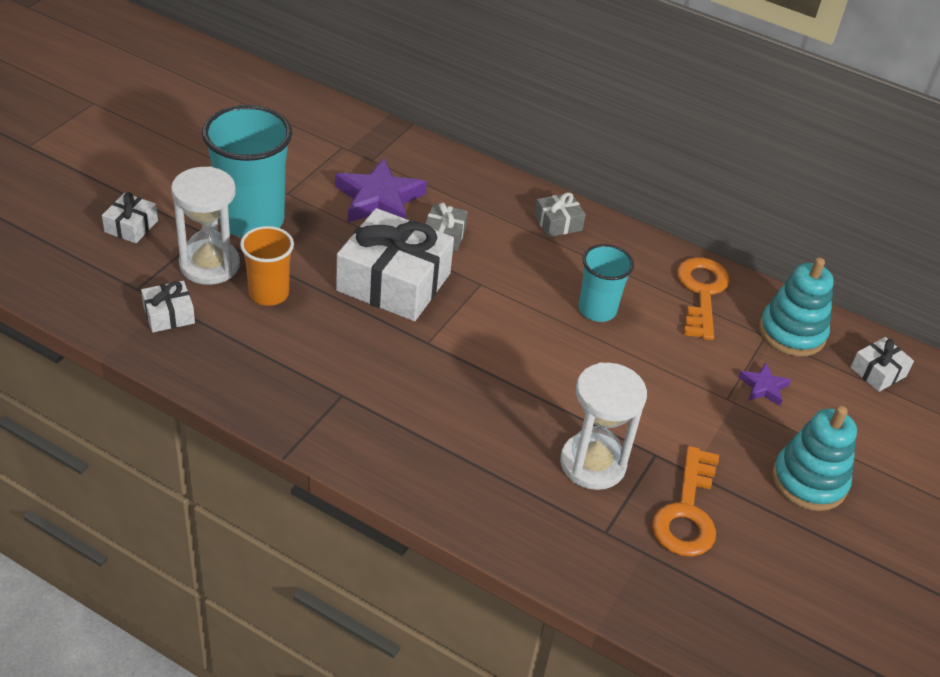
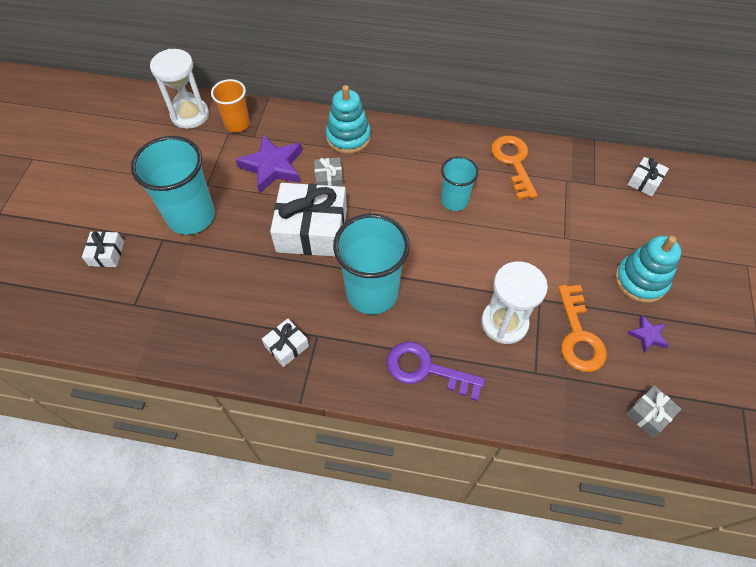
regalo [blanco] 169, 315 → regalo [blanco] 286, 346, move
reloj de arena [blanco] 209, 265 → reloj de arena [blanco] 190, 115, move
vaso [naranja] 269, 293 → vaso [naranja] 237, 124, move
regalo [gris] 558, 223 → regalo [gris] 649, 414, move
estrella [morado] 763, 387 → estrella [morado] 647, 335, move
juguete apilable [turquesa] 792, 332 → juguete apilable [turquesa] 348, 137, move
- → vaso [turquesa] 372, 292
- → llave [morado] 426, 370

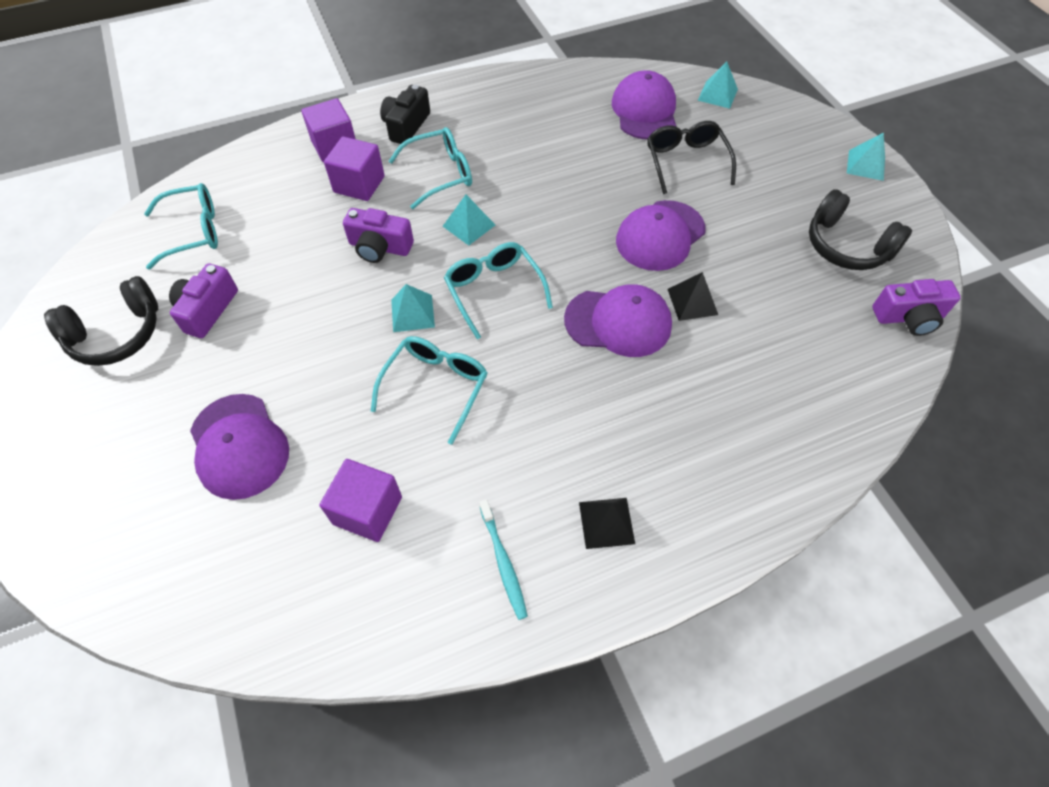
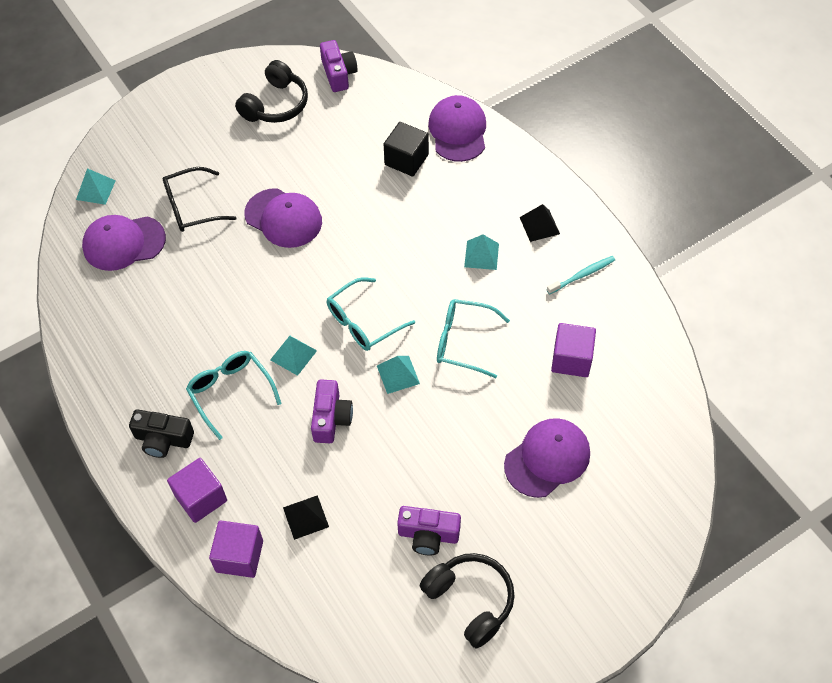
gafas [turquesa] 193, 232 → -
cubo [morado] 359, 184 → cubo [morado] 239, 556, move
gorra [morado] 618, 322 → gorra [morado] 458, 131, move
pirámide [negro] 692, 301 → pirámide [negro] 305, 517, move
pirámide [turquesa] 866, 165 → pirámide [turquesa] 481, 255, move
- → cubo [negro] 406, 160

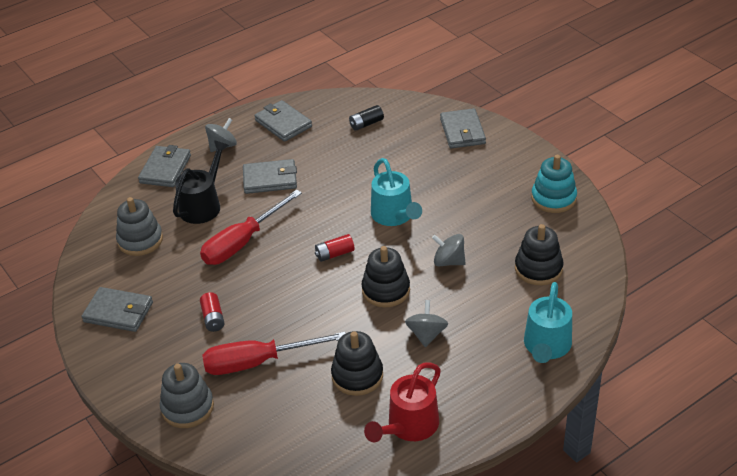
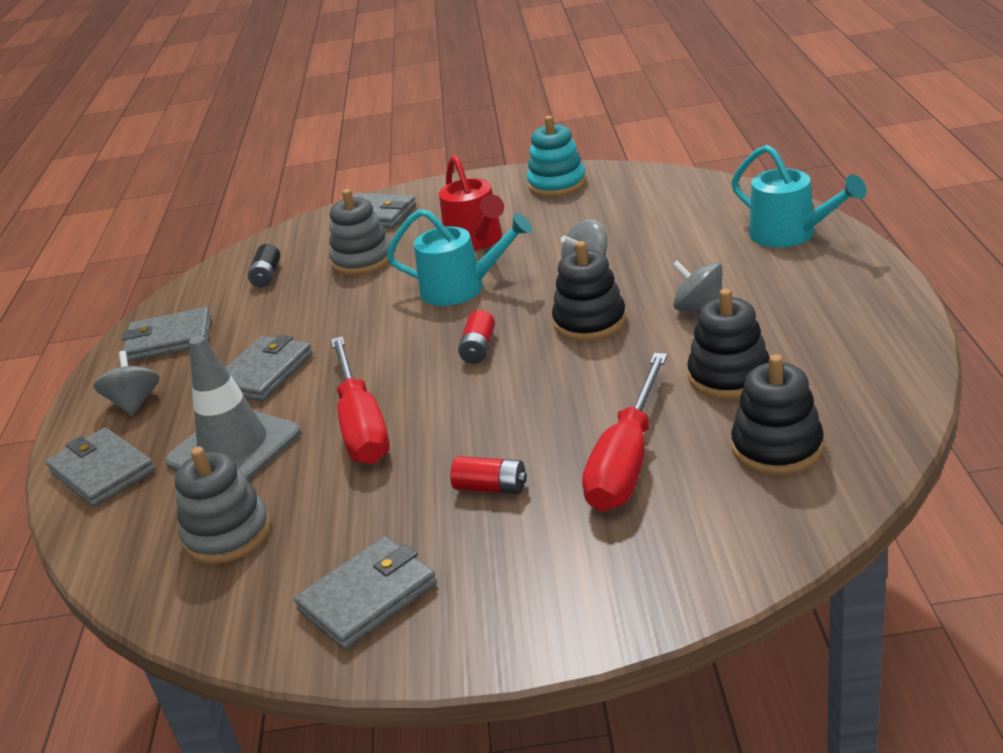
juguete apilable [gris] 187, 407 → juguete apilable [gris] 363, 260, move
regadera [negro] 203, 205 → cono de tráfico [gris] 234, 448
regadera [rojo] 408, 426 → regadera [rojo] 477, 241, move
juguete apilable [negro] 538, 268 → juguete apilable [negro] 777, 447, move

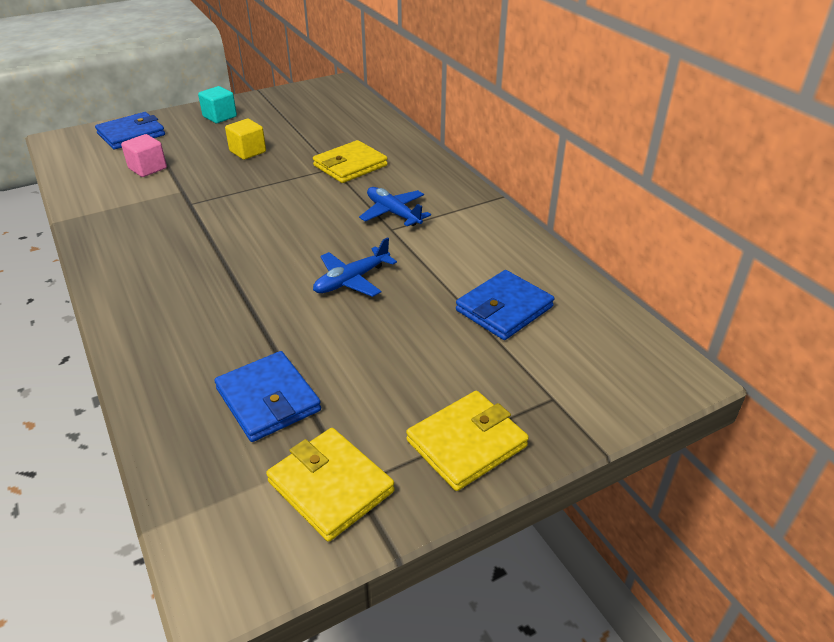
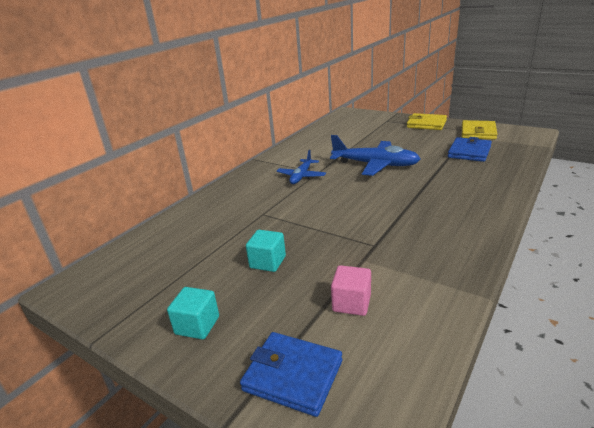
cubo [amarillo] 248, 151 → cubo [turquesa] 267, 262
cartera [amarillo] 350, 165 → -
avión [azul] 351, 280 → avión [azul] 375, 165, x1.67
cartera [azul] 504, 309 → -

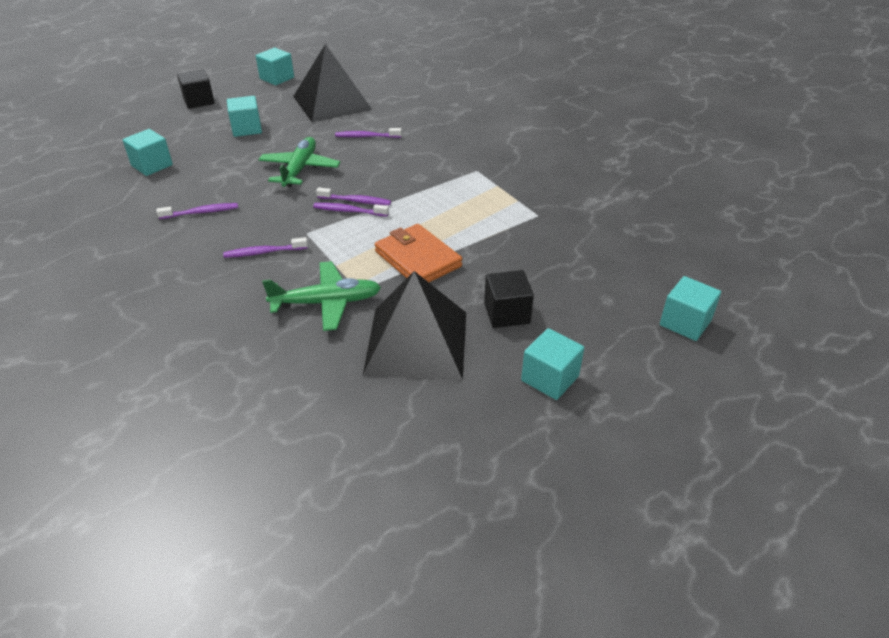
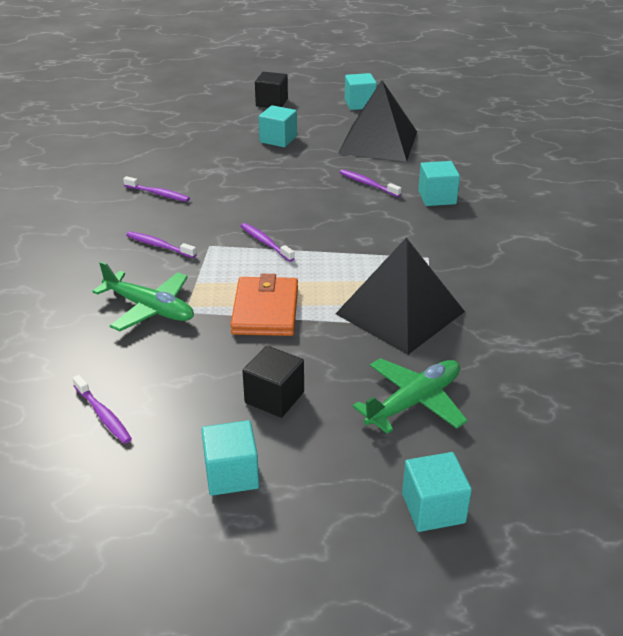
cubo [turquesa] 152, 165 → cubo [turquesa] 437, 197, move
avión [verde] 300, 169 → avión [verde] 414, 402, move
cepillo de dientes [morado] 355, 201 → cepillo de dientes [morado] 103, 414, move
pirámide [negro] 417, 342 → pirámide [negro] 400, 312, move

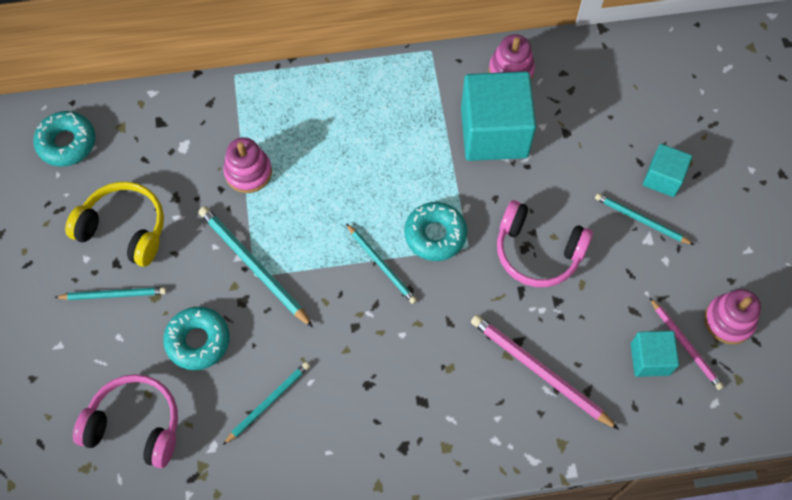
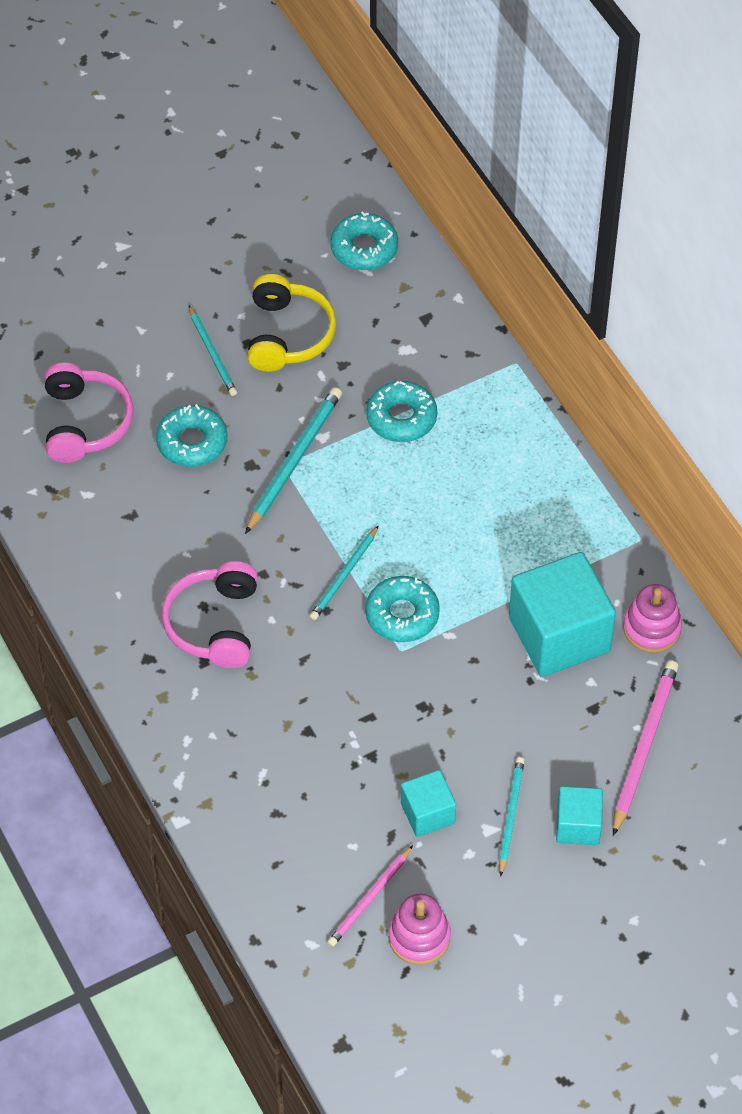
juguete apilable [rosa] 248, 172 → rosquilla [turquesa] 401, 418
lápiz [turquesa] 268, 402 → -
lápiz [rosa] 539, 371 → lápiz [rosa] 644, 746, move
auriculares [rosa] 538, 251 → auriculares [rosa] 214, 624, move
cubo [turquesa] 650, 359 → cubo [turquesa] 427, 813, move

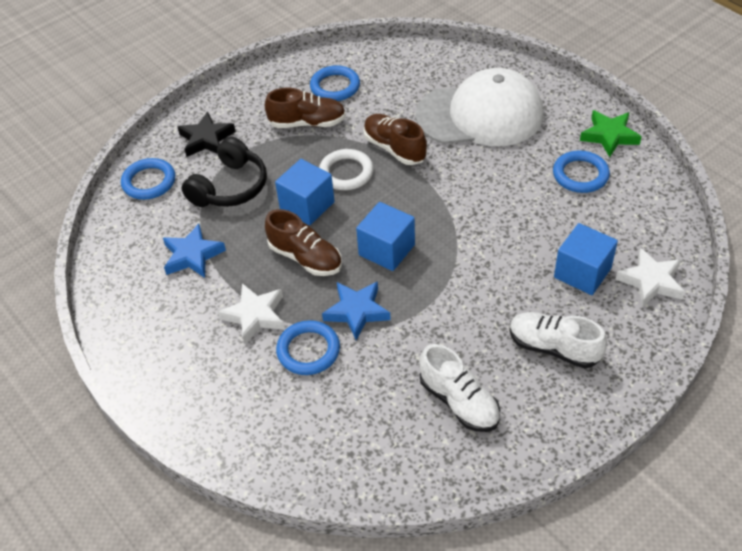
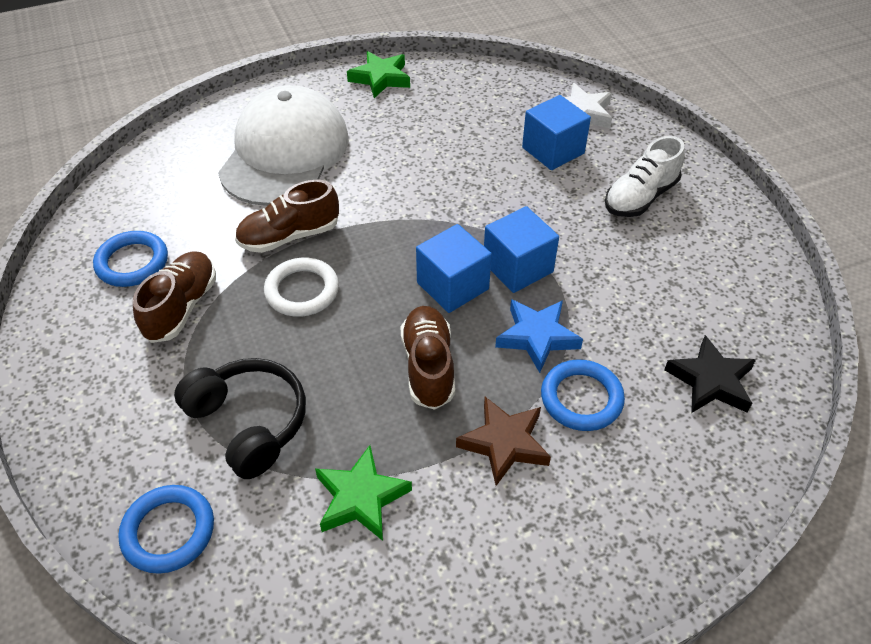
estrella [azul] 192, 255 → estrella [verde] 360, 498
estrella [negro] 206, 139 → estrella [negro] 710, 381, move
estrella [blanco] 255, 315 → estrella [marrón] 504, 443
zapato [marrón] 305, 258 → zapato [marrón] 428, 366, 60 degrees counterclockwise
cubo [azul] 307, 205 → cubo [azul] 518, 267, move
zapato [blanco] 459, 402 → -
anillo [azul] 580, 175 → -

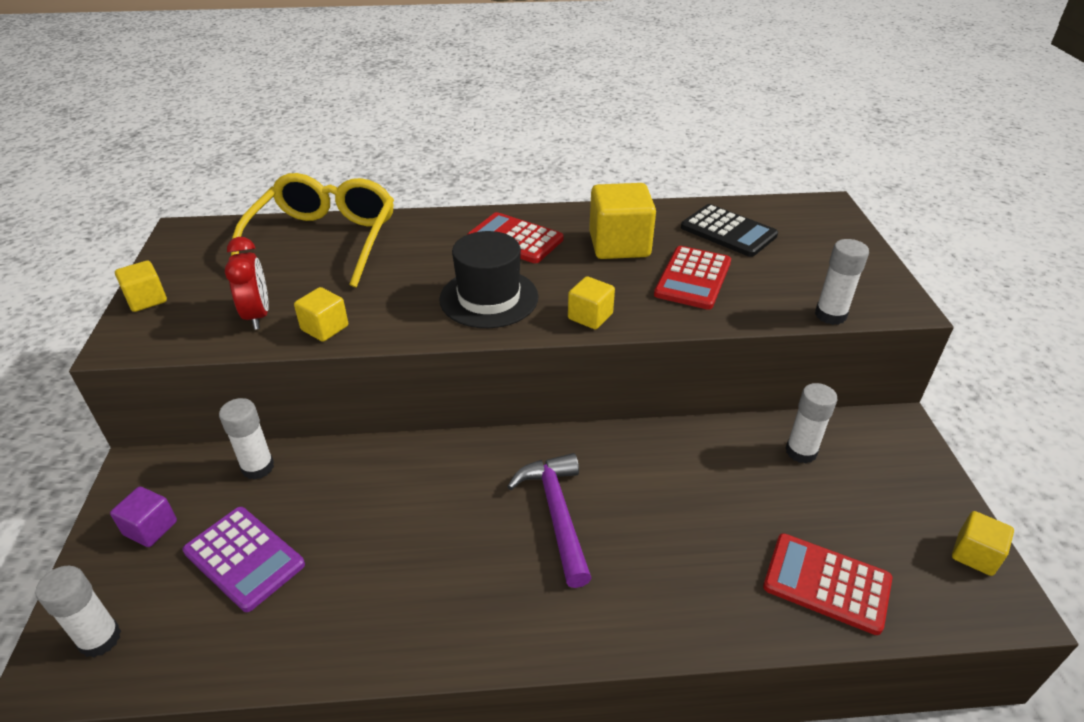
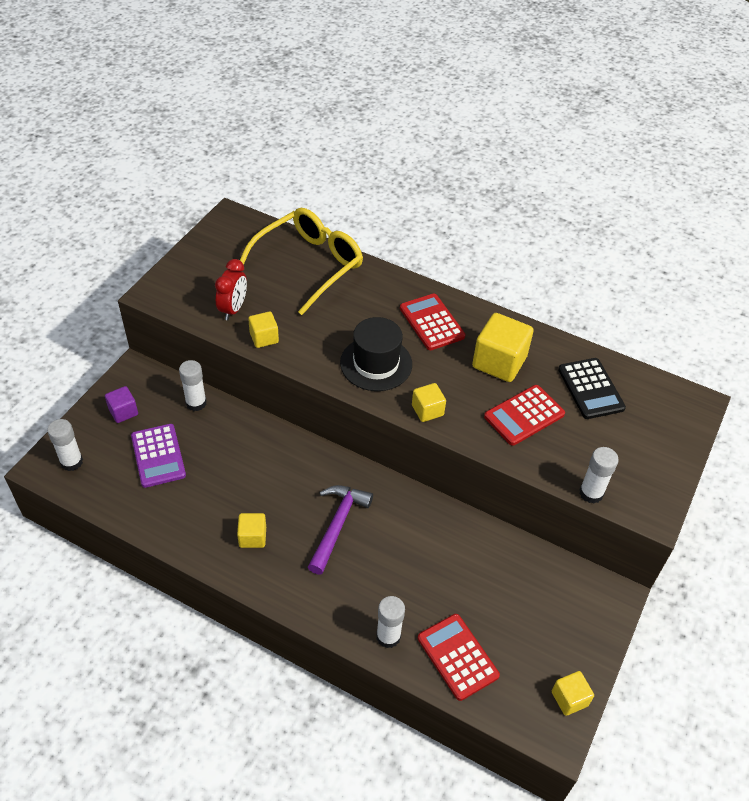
cubo [amarillo] 147, 300 → cubo [amarillo] 252, 537, move
barra de pegamento [blanco] 801, 451 → barra de pegamento [blanco] 388, 636, move

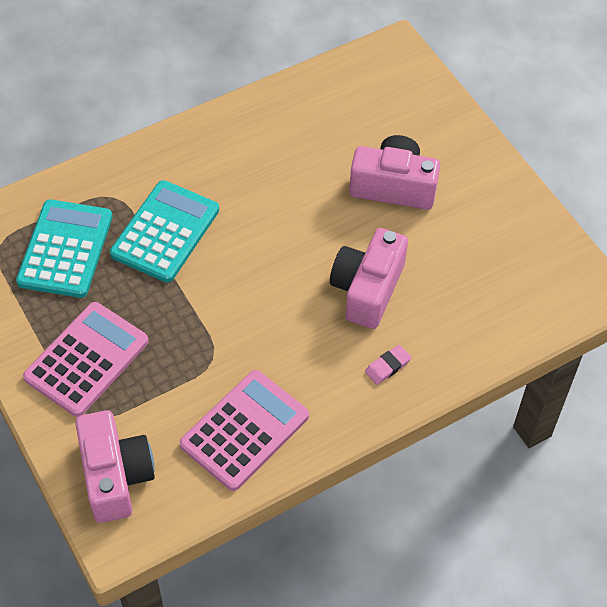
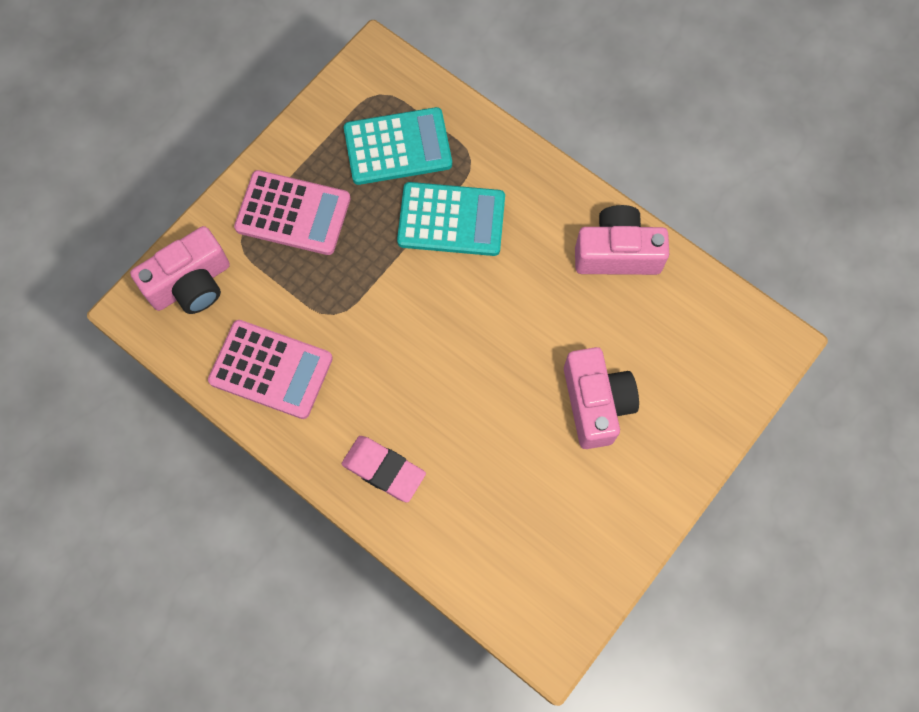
cámara [rosa] 367, 289 → cámara [rosa] 617, 253, move
goma de borrar [rosa] 387, 366 → goma de borrar [rosa] 383, 470, x1.80

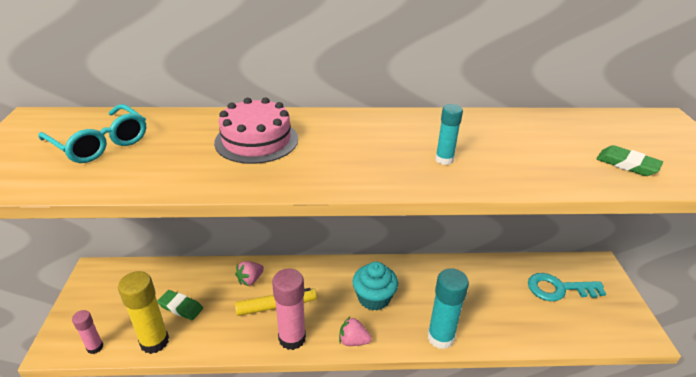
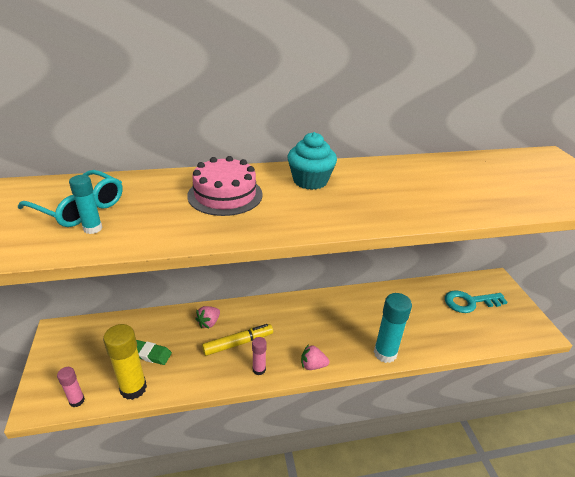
barra de pegamento [rosa] 292, 338 → barra de pegamento [rosa] 259, 369, x0.55
magdalena [turquesa] 374, 298 → magdalena [turquesa] 310, 181, move
barra de pegamento [turquesa] 444, 160 → barra de pegamento [turquesa] 93, 228, move
goma de borrar [verde] 627, 164 → -

